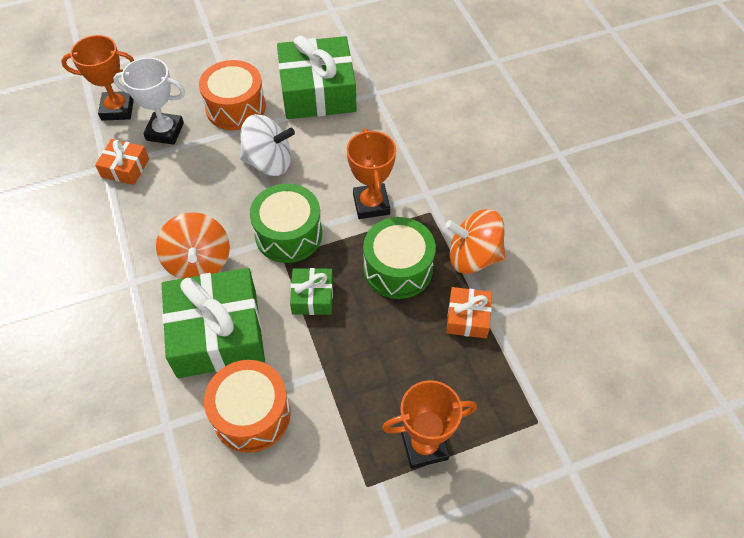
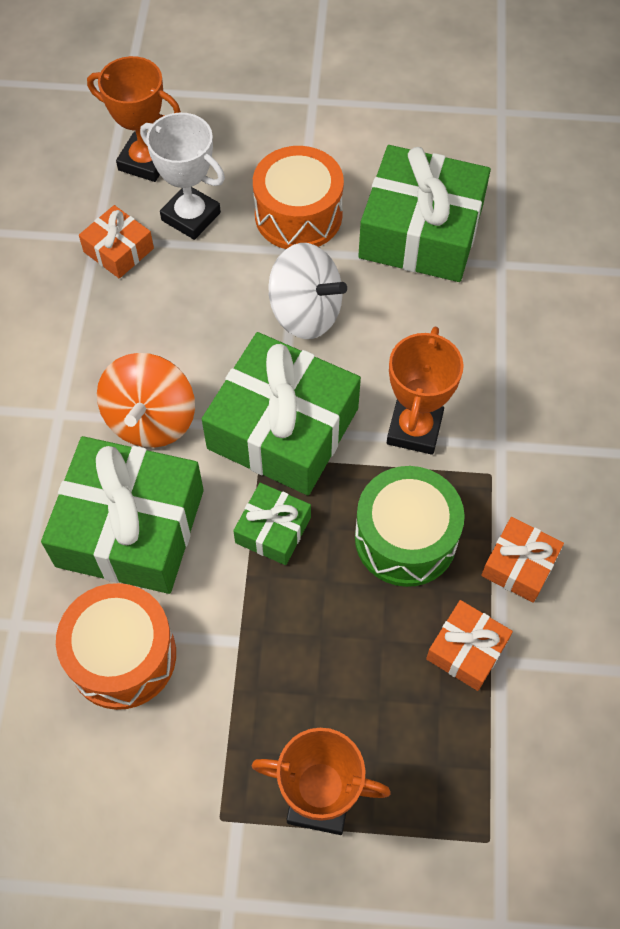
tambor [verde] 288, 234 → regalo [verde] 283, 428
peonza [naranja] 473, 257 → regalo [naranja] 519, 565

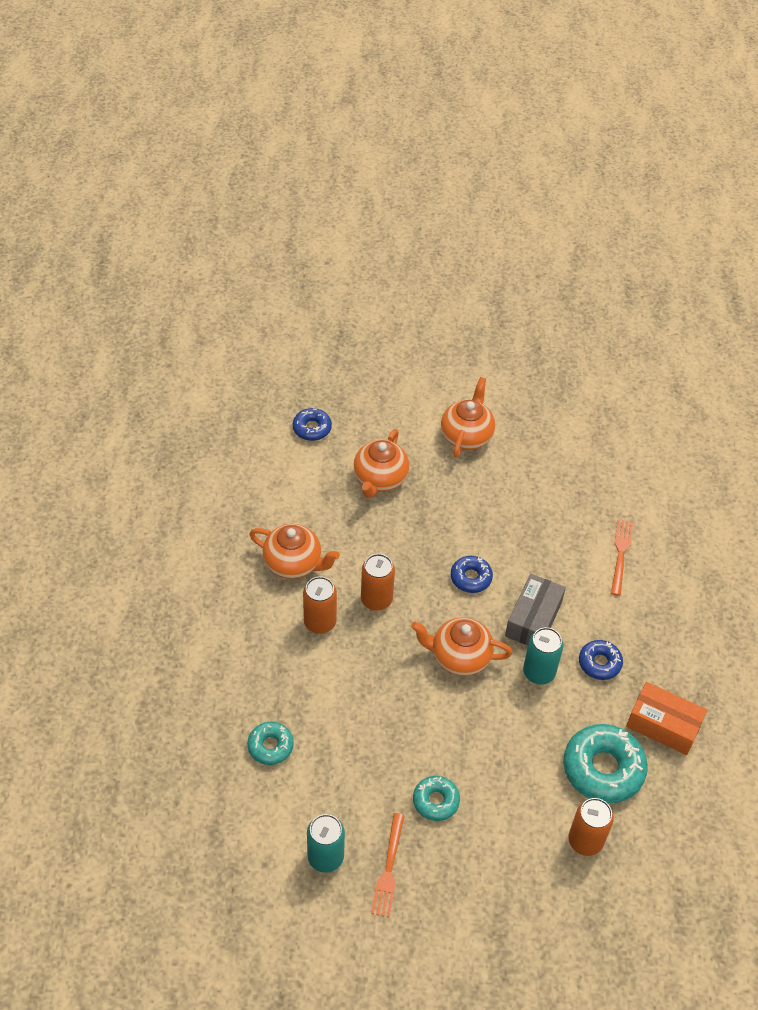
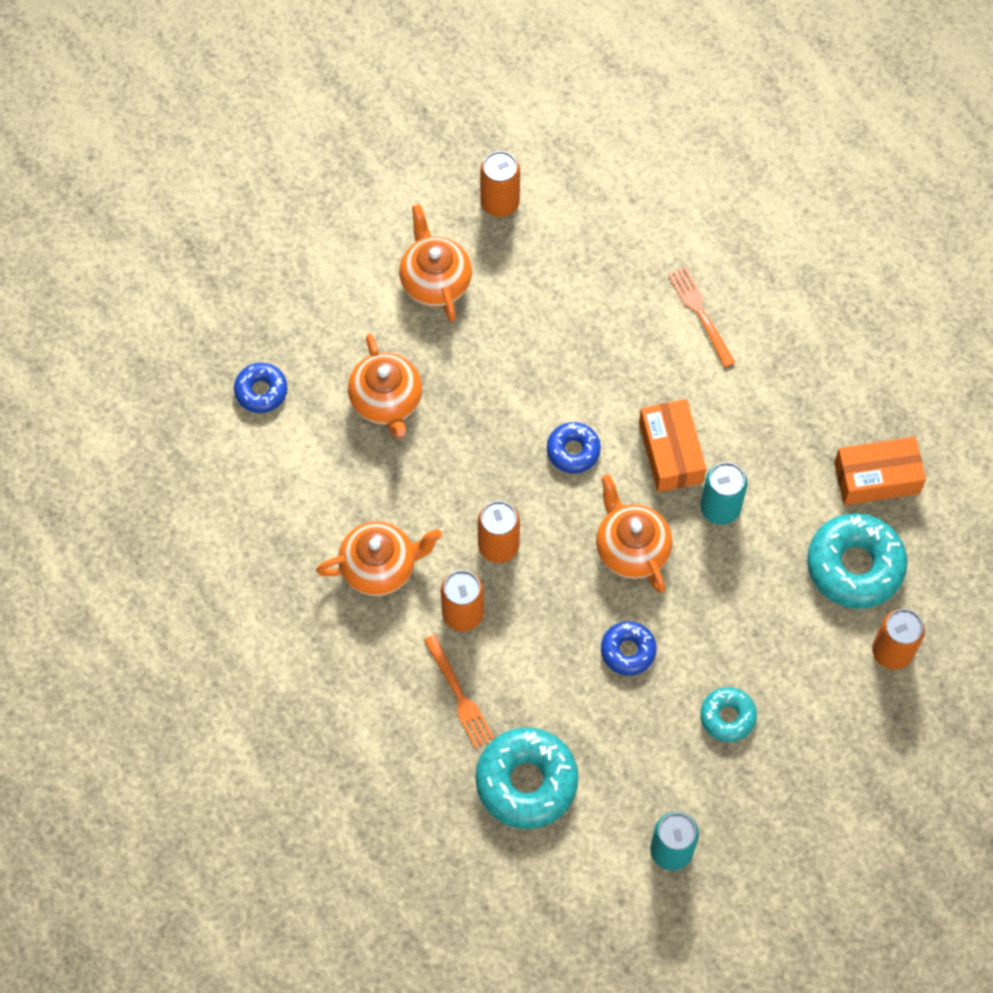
rosquilla [turquesa] 270, 746 → rosquilla [turquesa] 526, 782, x1.80
tenedor [naranja] 388, 869 → tenedor [naranja] 459, 695, move
tetera [naranja] 459, 657 → tetera [naranja] 631, 548, 90 degrees clockwise
caja [gris] 533, 619 → caja [naranja] 670, 453
rosquilla [azul] 599, 663 → rosquilla [azul] 628, 651, move
- → lata [naranja] 500, 202

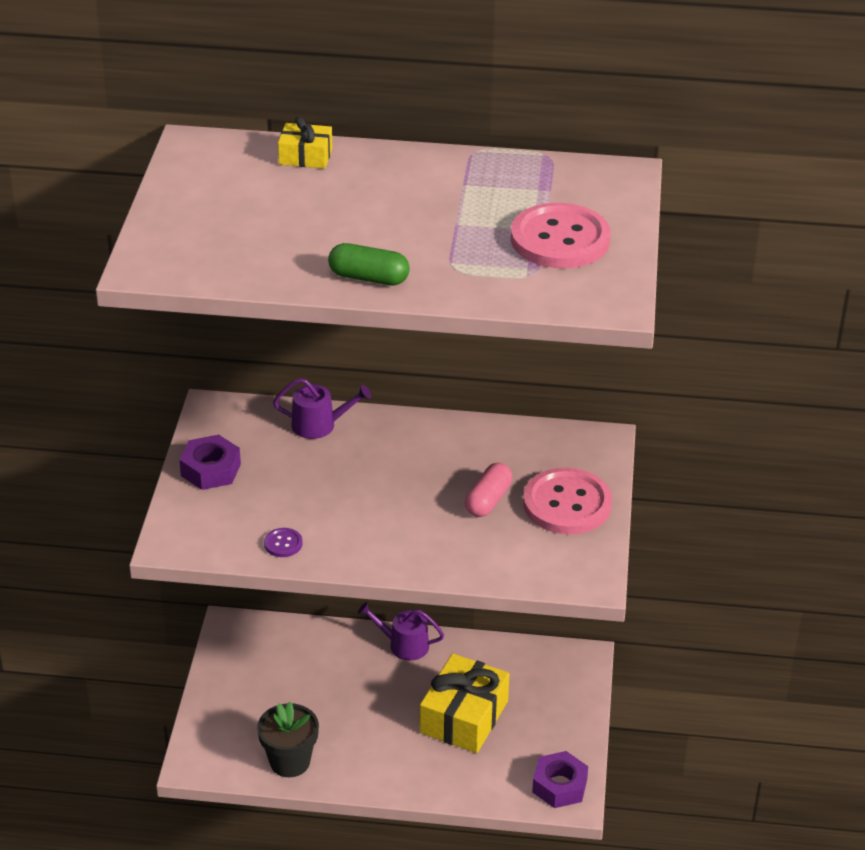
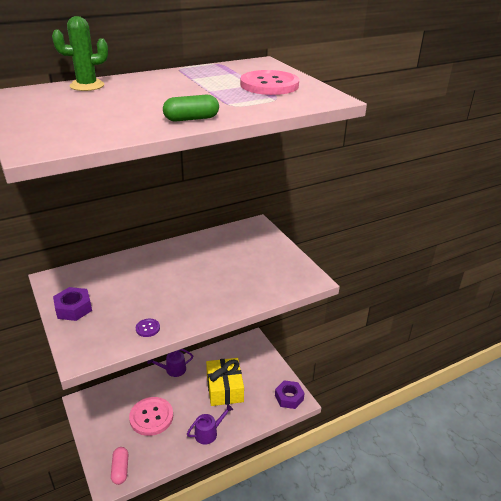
maceta [negro] 290, 761 → -
regadera [morado] 319, 425 → regadera [morado] 208, 433, move
regalo [amarillo] 305, 156 → cactus [verde] 87, 86
cápsula [rosa] 488, 500 → cápsula [rosa] 120, 469, move
botón [rosa] 567, 504 → botón [rosa] 151, 417, move

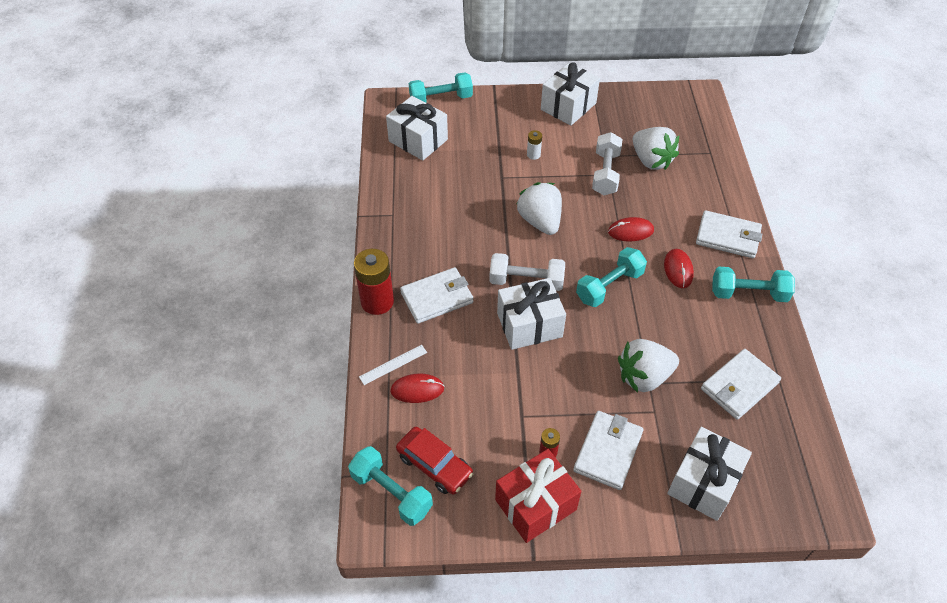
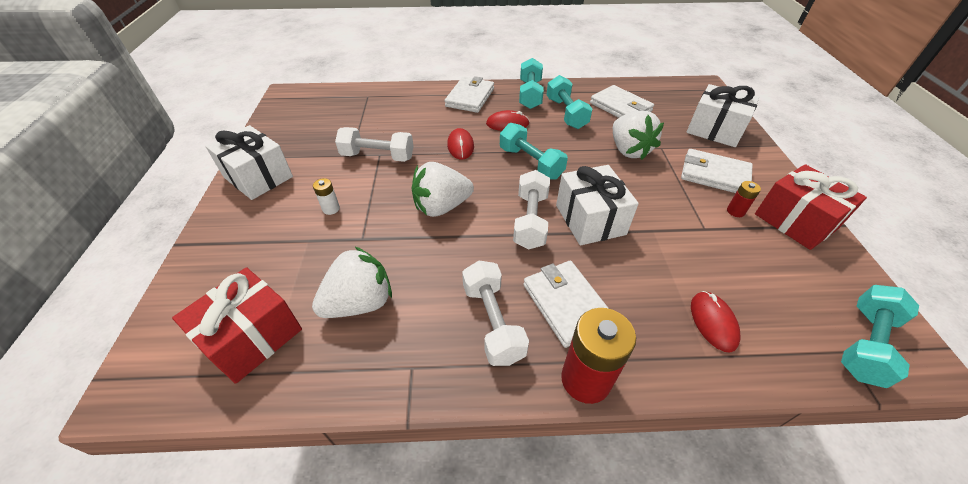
regla [blanco] 393, 364 → -
regalo [blanco] 418, 140 → regalo [rojo] 252, 337
coche [rojo] 434, 465 → -
mancuerna [turquesa] 441, 99 → mancuerna [turquesa] 566, 113, move
fresa [blanco] 651, 160 → fresa [blanco] 360, 303, move
- → mancuerna [blanco] 493, 322

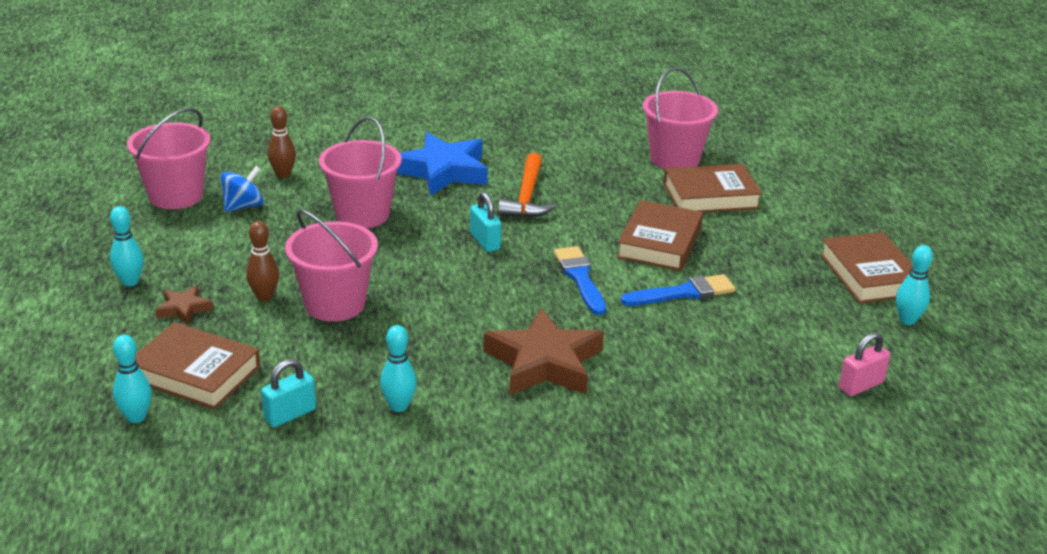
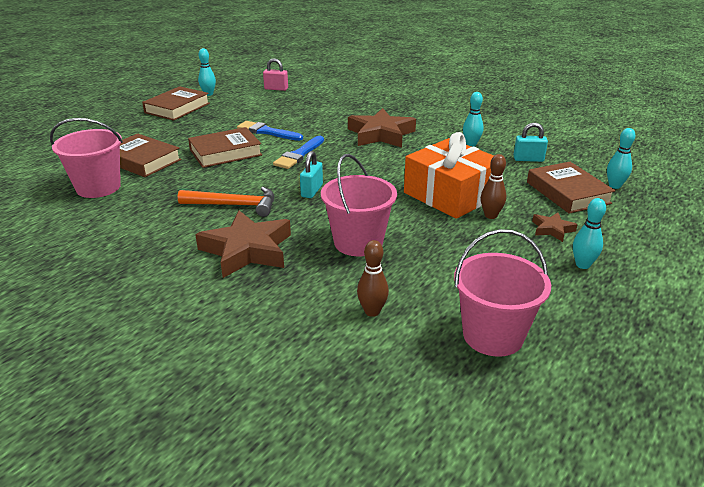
peonza [azul] 243, 206 → -
balde [rosa] 335, 304 → regalo [naranja] 450, 194
estrella [azul] 443, 171 → estrella [marrón] 247, 250
martillo [naranja] 527, 197 → martillo [naranja] 234, 205, 45 degrees clockwise

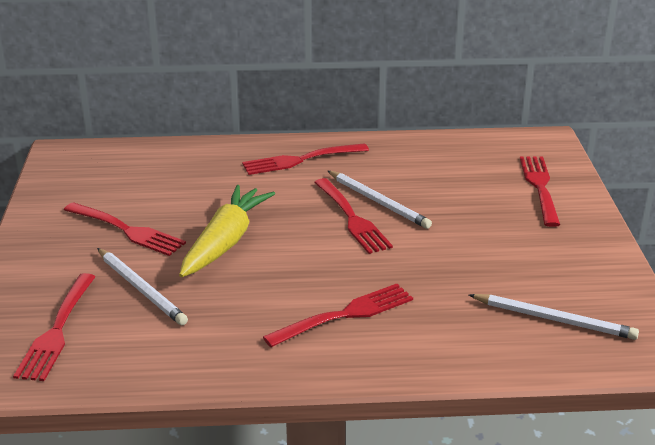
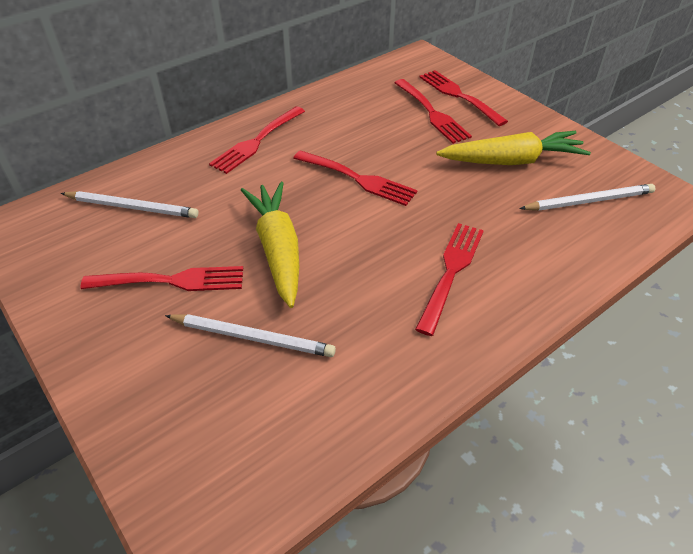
tenedor [rojo] 57, 330 → tenedor [rojo] 431, 113, move
lápiz [blanco] 378, 202 → lápiz [blanco] 132, 207, move
- → zanahoria [amarillo] 512, 161

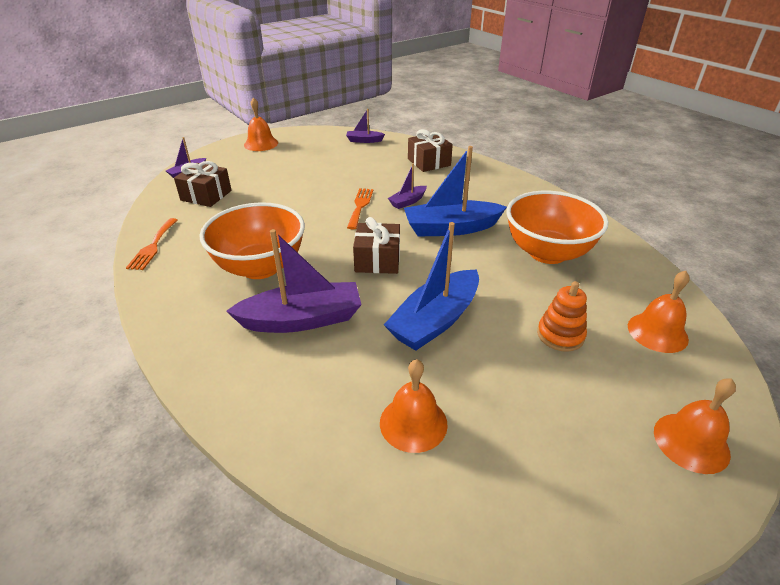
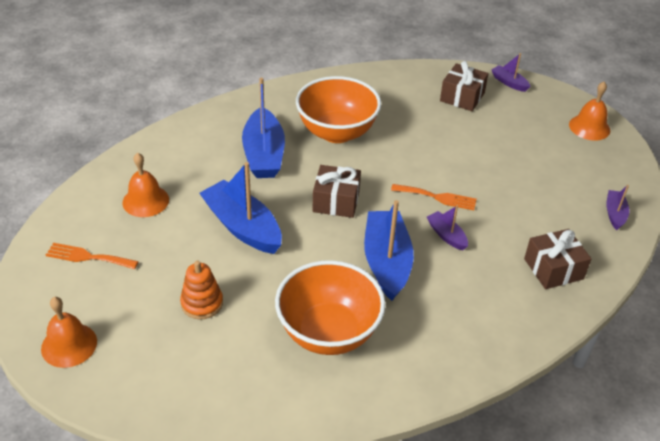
tenedor [naranja] 153, 246 → tenedor [naranja] 88, 257, move
barco [morado] 302, 319 → barco [azul] 264, 154
campana [naranja] 657, 332 → -

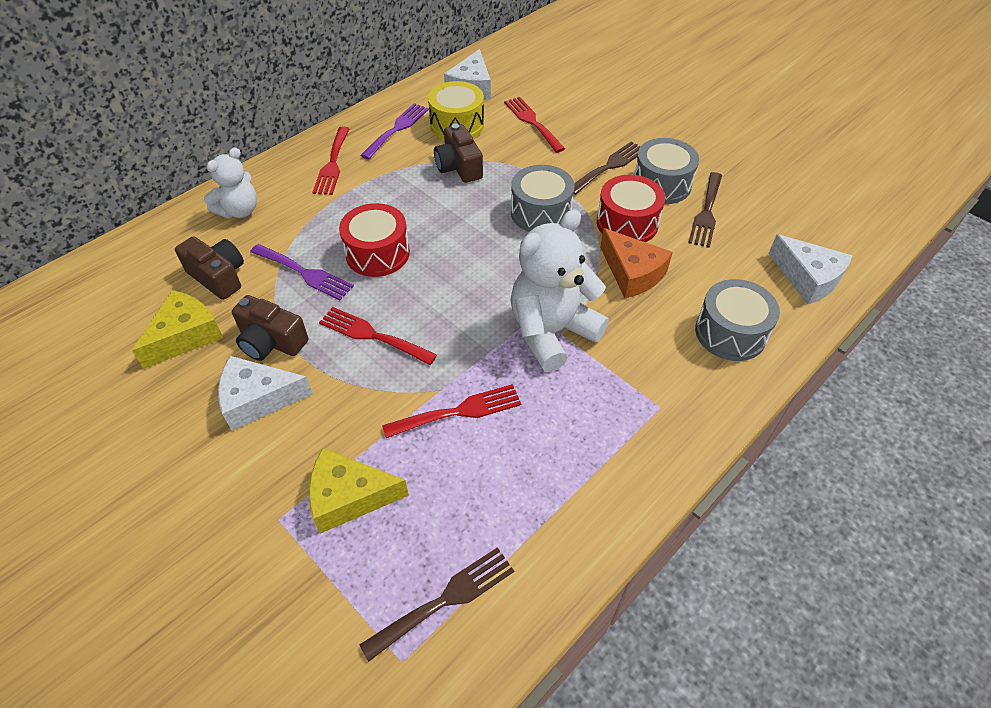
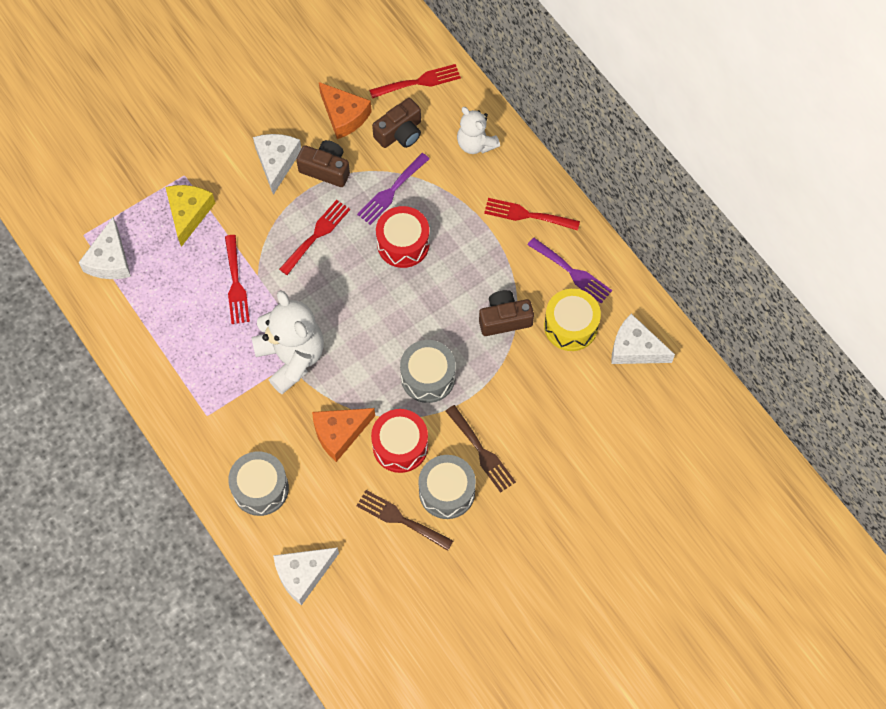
queso [amarillo] 186, 336 → queso [naranja] 344, 116
cámara [marrón] 271, 342 → cámara [marrón] 326, 169, 75 degrees clockwise
tenedor [marrón] 445, 600 → queso [blanco] 110, 260
tenedor [rojo] 532, 122 → tenedor [rojo] 419, 82, move

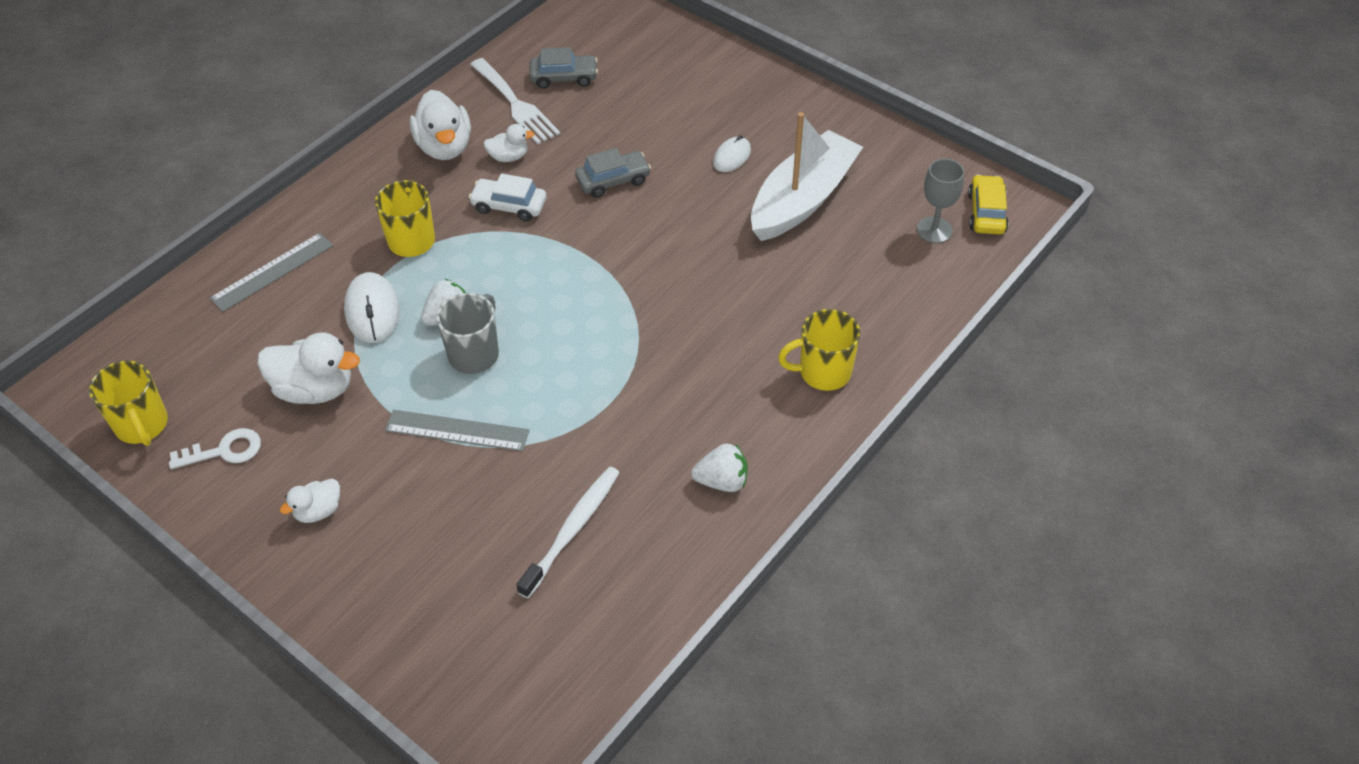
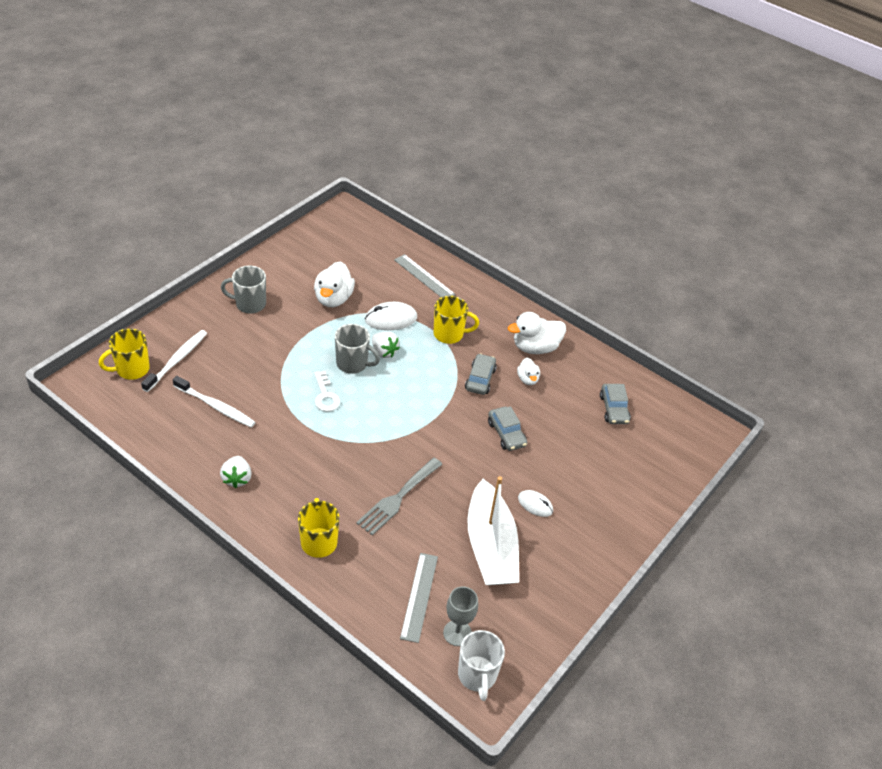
taza [amarillo] 142, 425 → taza [amarillo] 131, 369, move
llave [blanco] 224, 451 → llave [blanco] 325, 395, move
pato [blanco] 318, 511 → taza [gris] 249, 304
regla [gris] 457, 431 → regla [gris] 419, 596, move
coche [blanco] 509, 206 → coche [gris] 480, 379
tenedor [blanco] 516, 104 → -
barco [blanco] 802, 199 → barco [blanco] 490, 546, 45 degrees clockwise
coche [amarillo] 986, 213 → taza [blanco] 477, 675
- → cepillo de dientes [blanco] 177, 360
- → tenedor [gris] 397, 498

